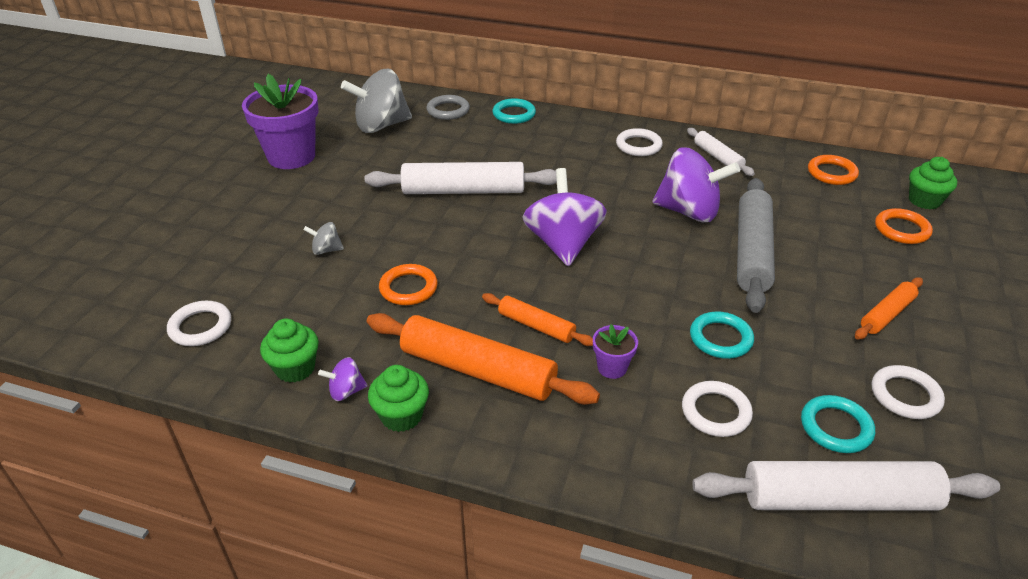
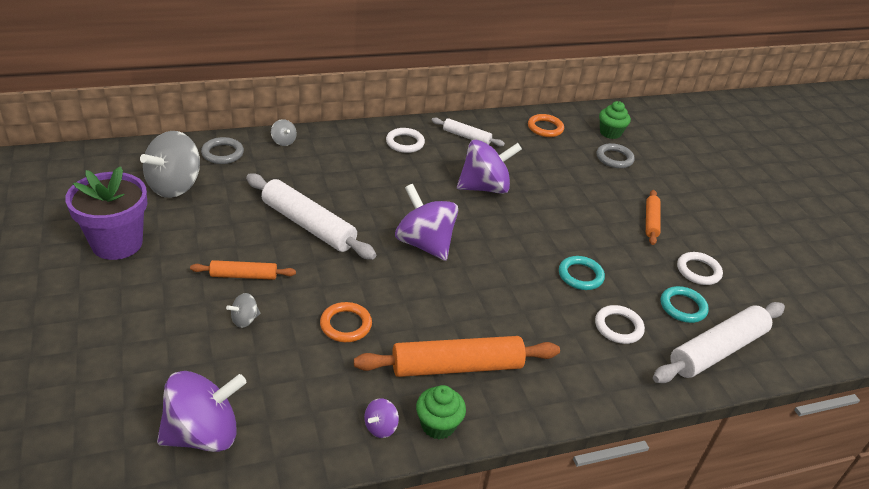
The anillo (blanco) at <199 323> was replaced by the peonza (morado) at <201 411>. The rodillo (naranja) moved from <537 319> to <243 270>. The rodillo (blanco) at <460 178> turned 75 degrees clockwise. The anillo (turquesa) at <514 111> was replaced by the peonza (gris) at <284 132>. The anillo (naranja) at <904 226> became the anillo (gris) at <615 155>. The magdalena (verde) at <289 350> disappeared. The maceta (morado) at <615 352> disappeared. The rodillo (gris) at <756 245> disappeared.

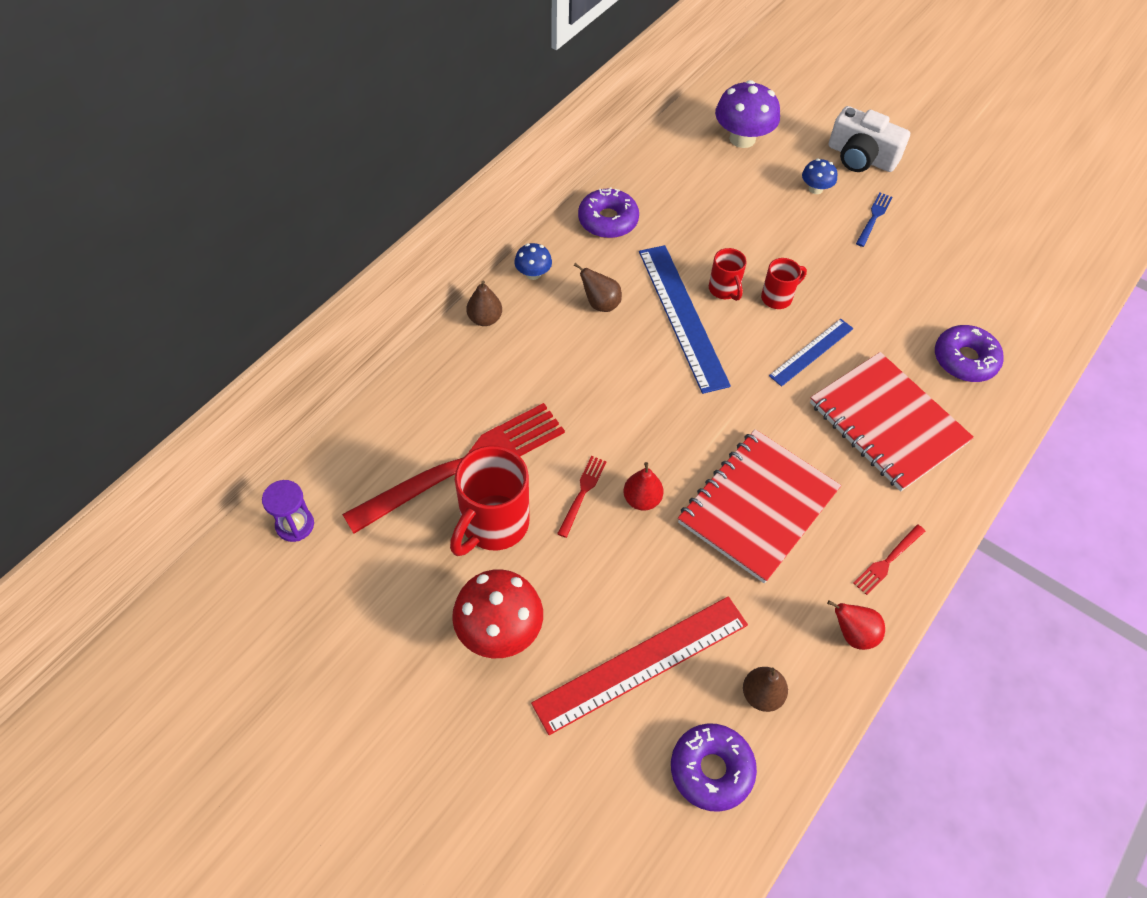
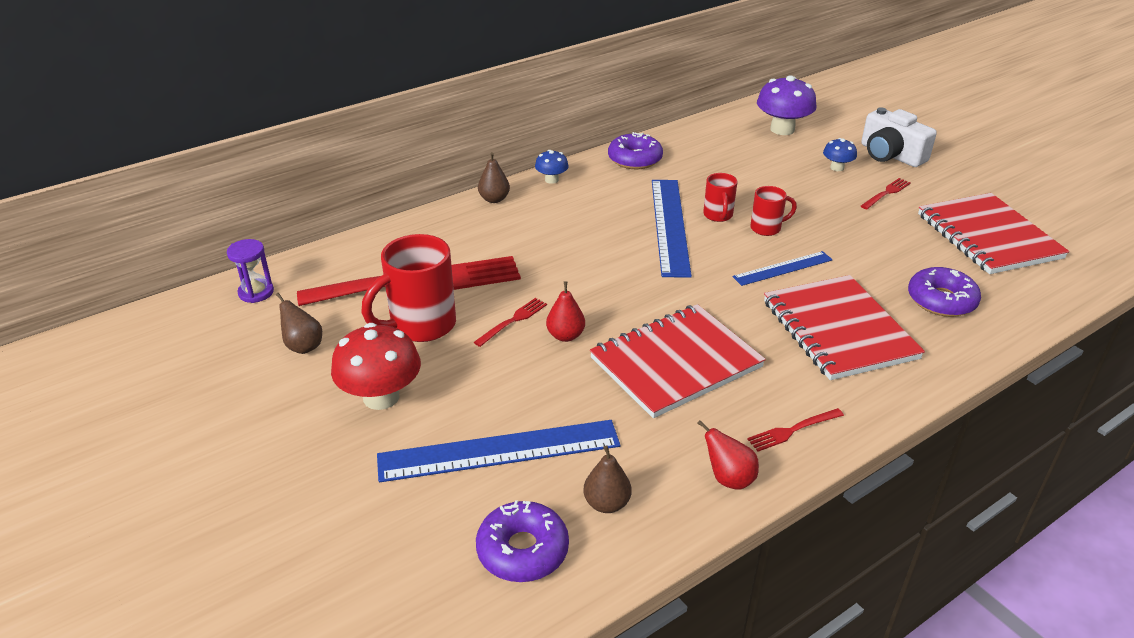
The pera (marrón) moved from <598 287> to <299 323>. The regla (rojo) at <639 665> became the regla (azul) at <498 451>. The tenedor (azul) at <874 220> became the tenedor (rojo) at <886 193>. The cuaderno (rojo) at <993 233> appeared.

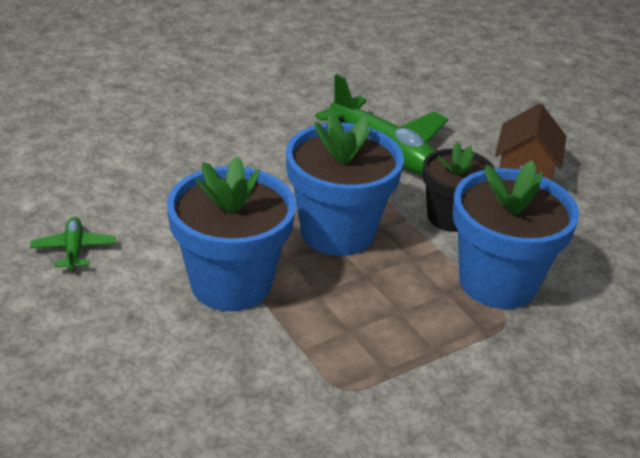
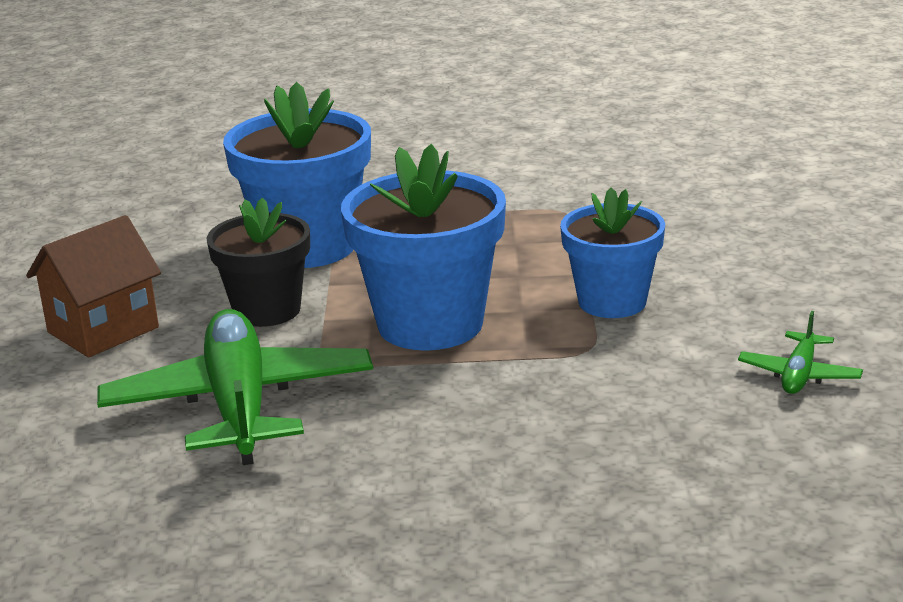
The maceta (azul) at <231 233> changed to 0.65 times the size.

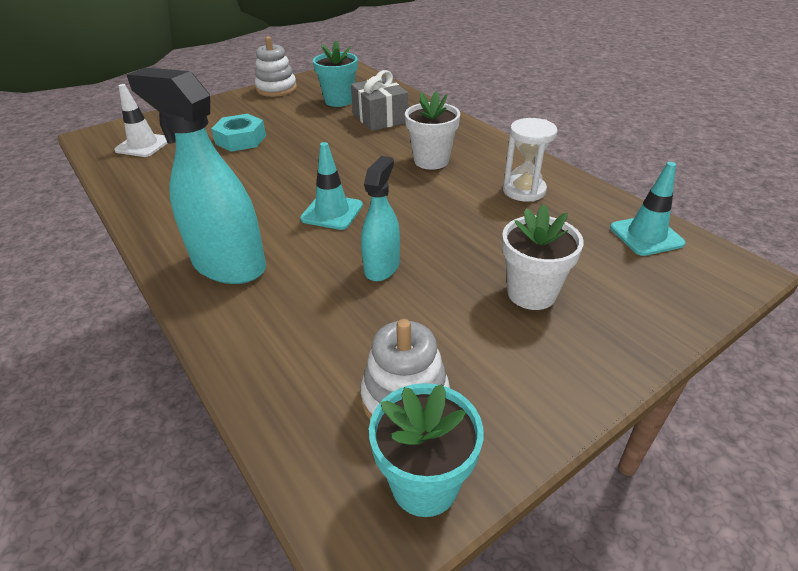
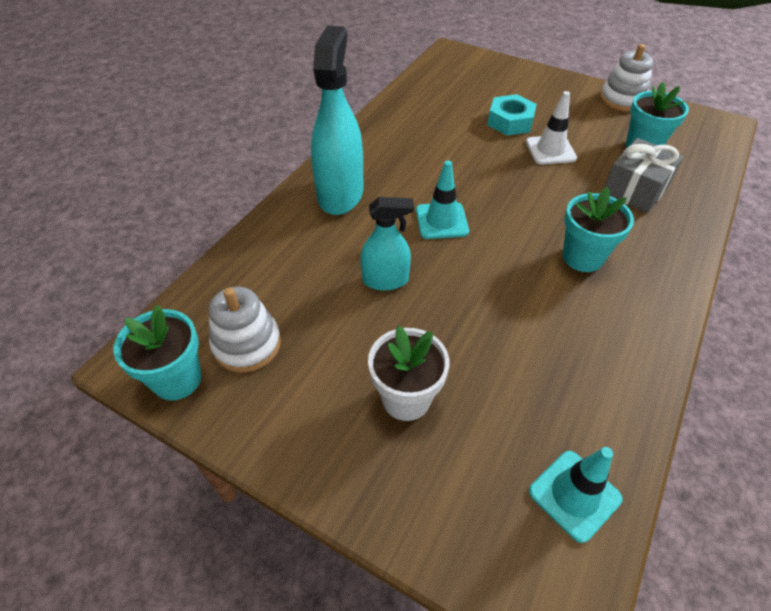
The cono de tráfico (blanco) moved from <140 120> to <551 128>. The maceta (blanco) at <432 130> became the maceta (turquesa) at <598 229>. The reloj de arena (blanco) at <530 160> disappeared.

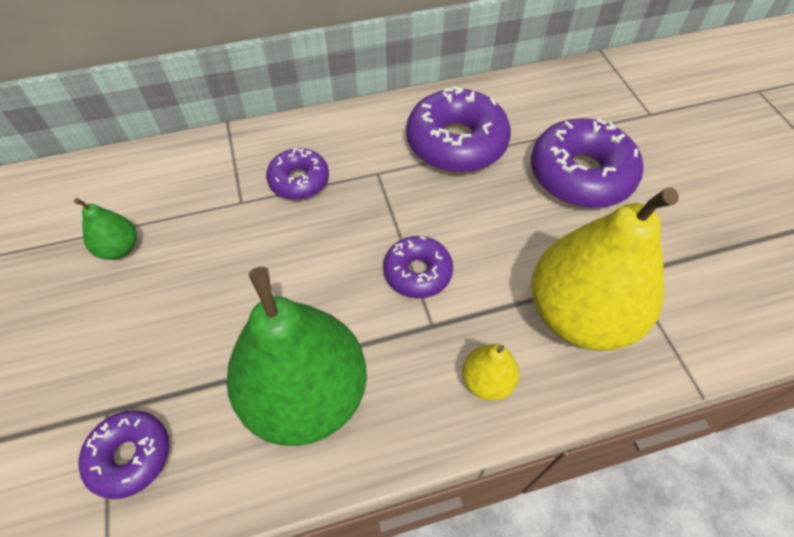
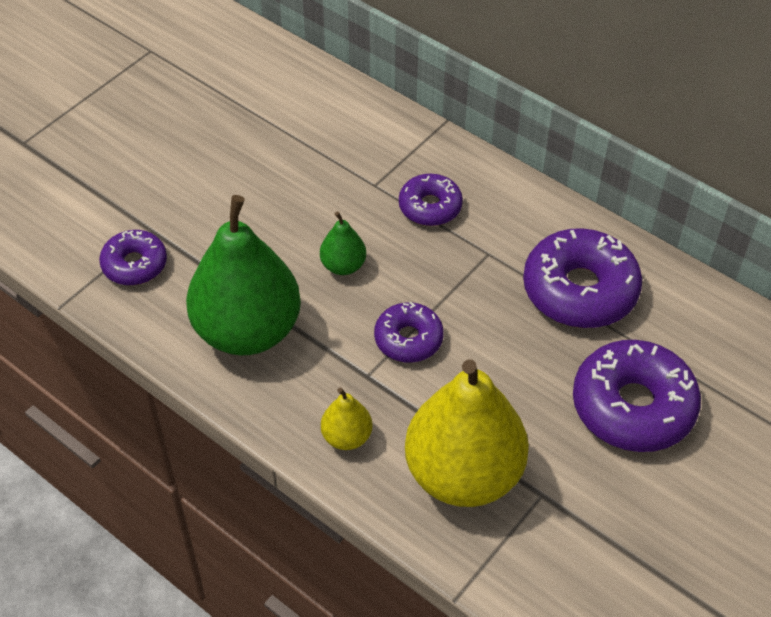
The pera (verde) moved from <105 229> to <343 243>.

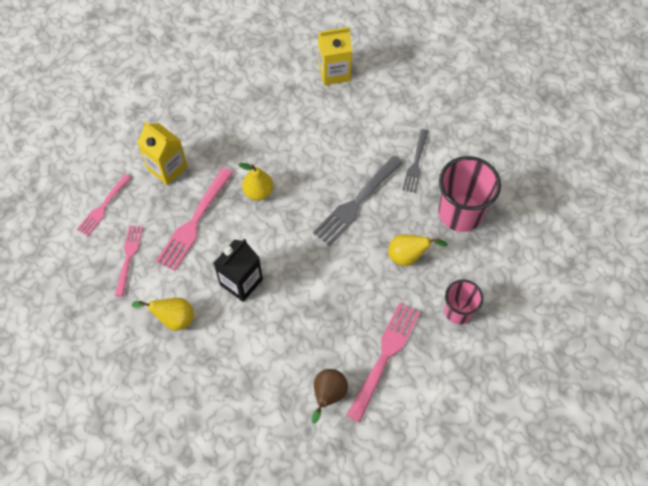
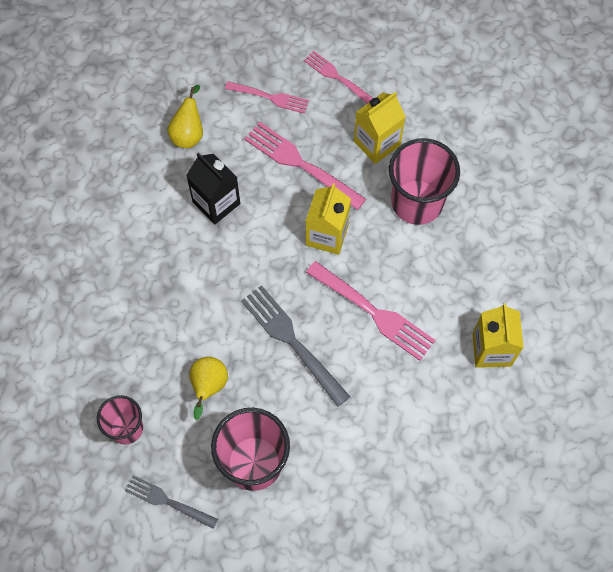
The tenedor (gris) moved from <415 161> to <171 502>. The pera (amarillo) at <256 182> was replaced by the cartón de leche (amarillo) at <328 219>. The tenedor (rosa) moved from <383 362> to <371 311>. The vaso (rosa) at <424 181> appeared. The pera (marrón) at <329 396> disappeared.

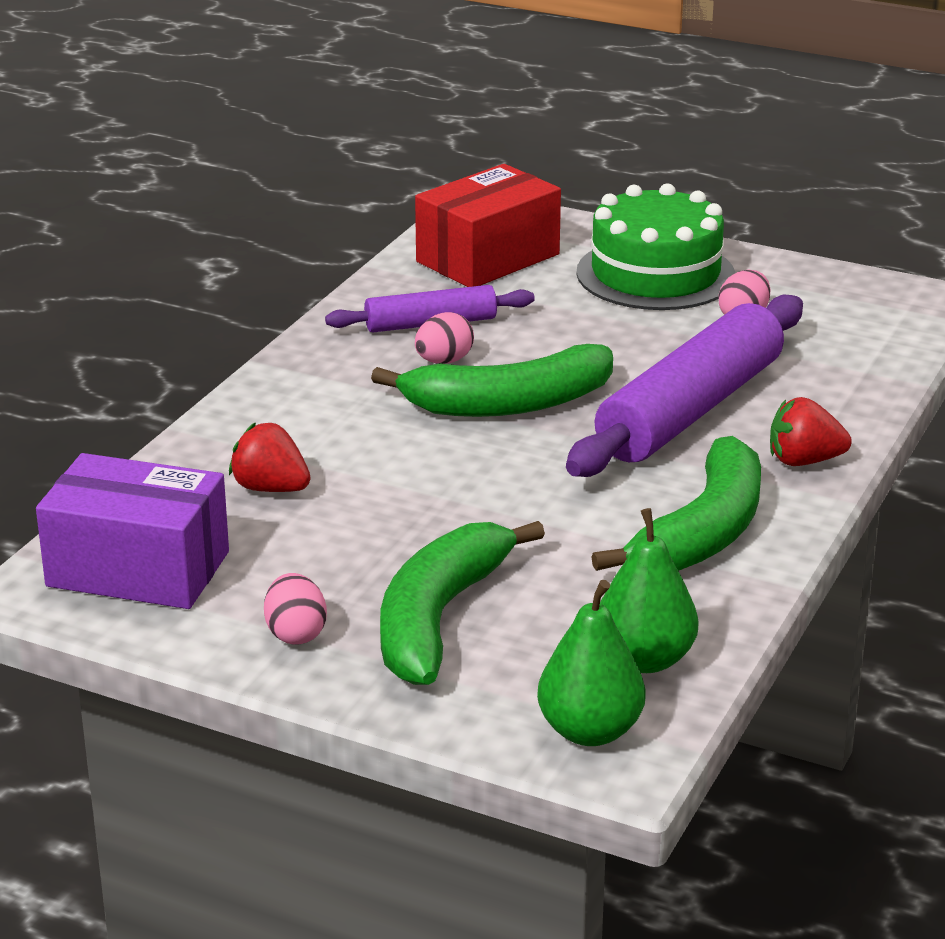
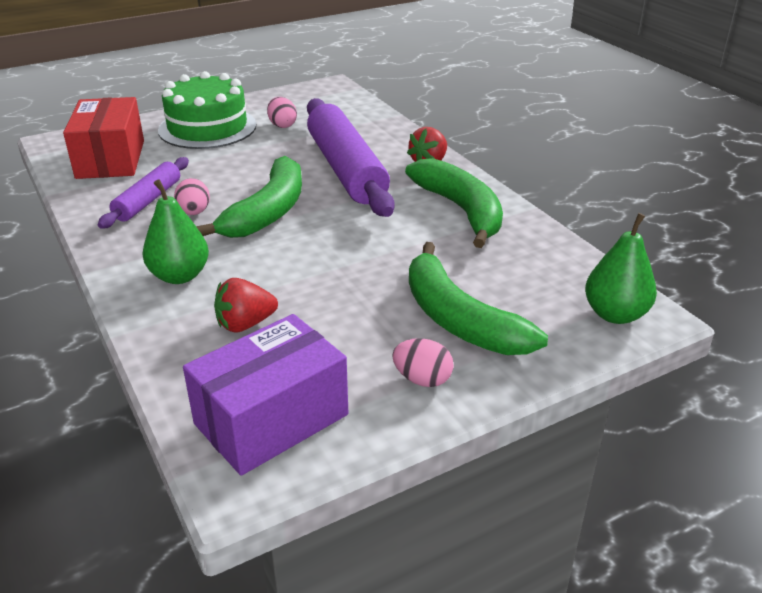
The pera (verde) moved from <649 590> to <175 231>.

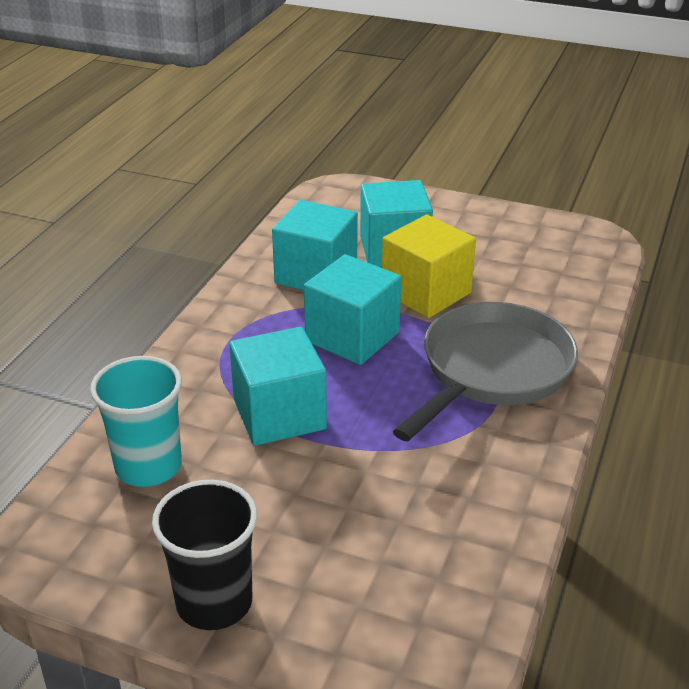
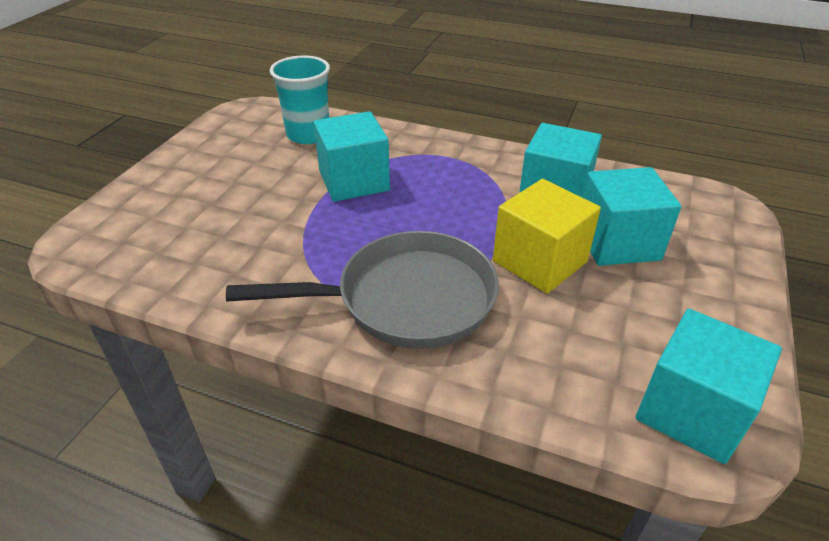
The sartén (gris) at <485 371> turned 45 degrees counterclockwise. The cubo (turquesa) moved from <353 309> to <709 386>. The vaso (negro) at <204 555> disappeared.

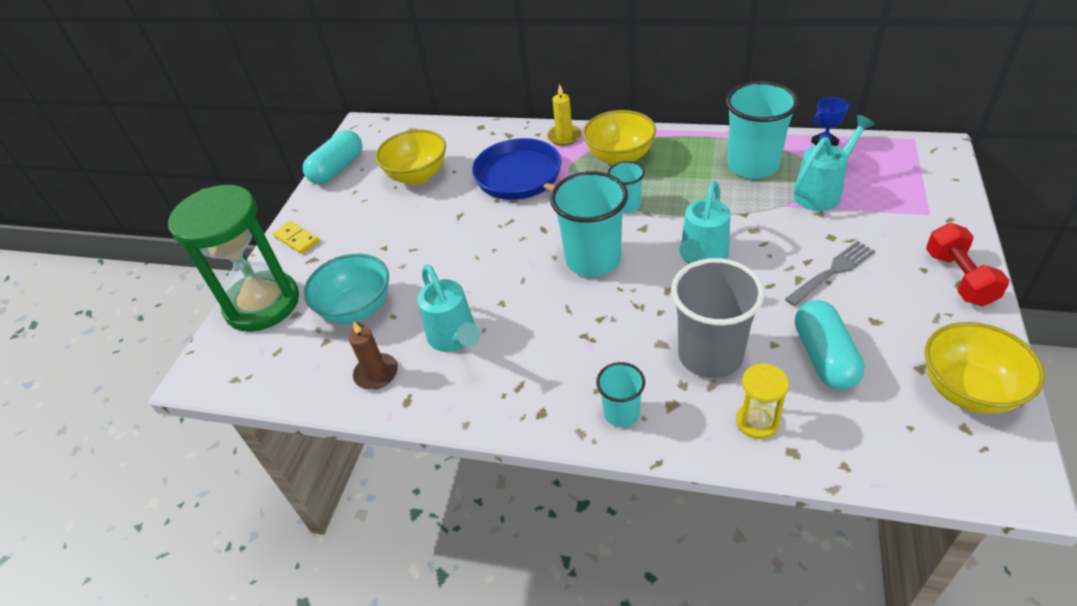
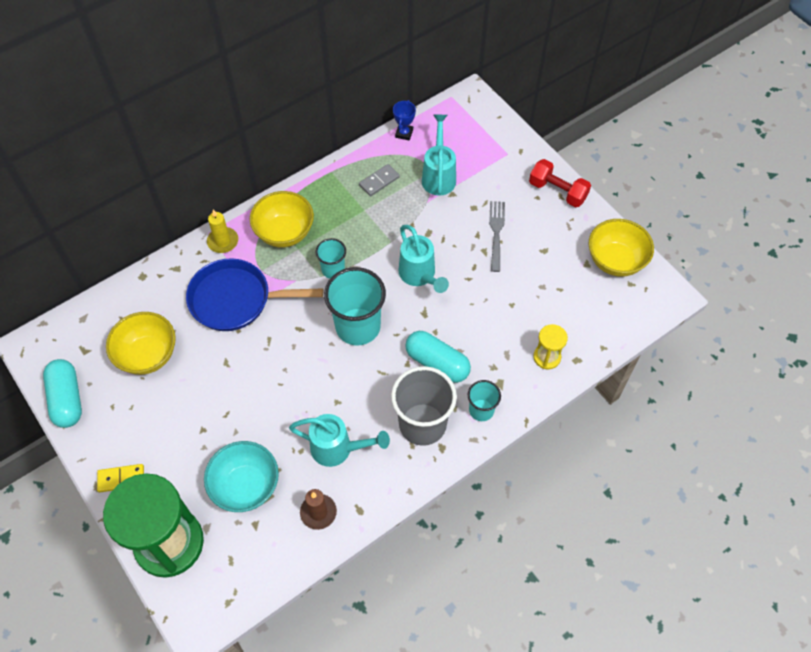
The vaso (turquesa) at <762 130> was replaced by the ficha de dominó (gris) at <379 180>. The vaso (gris) moved from <718 318> to <424 406>. The cápsula (turquesa) moved from <830 345> to <438 357>.

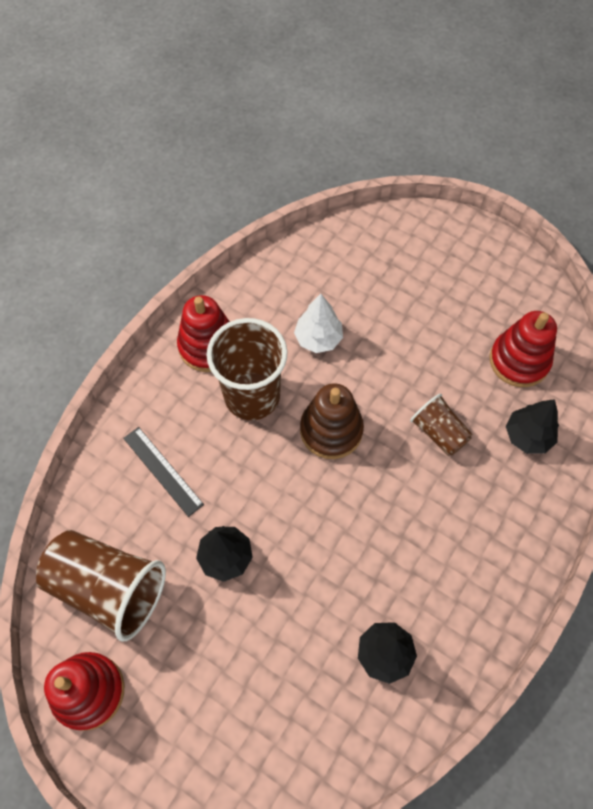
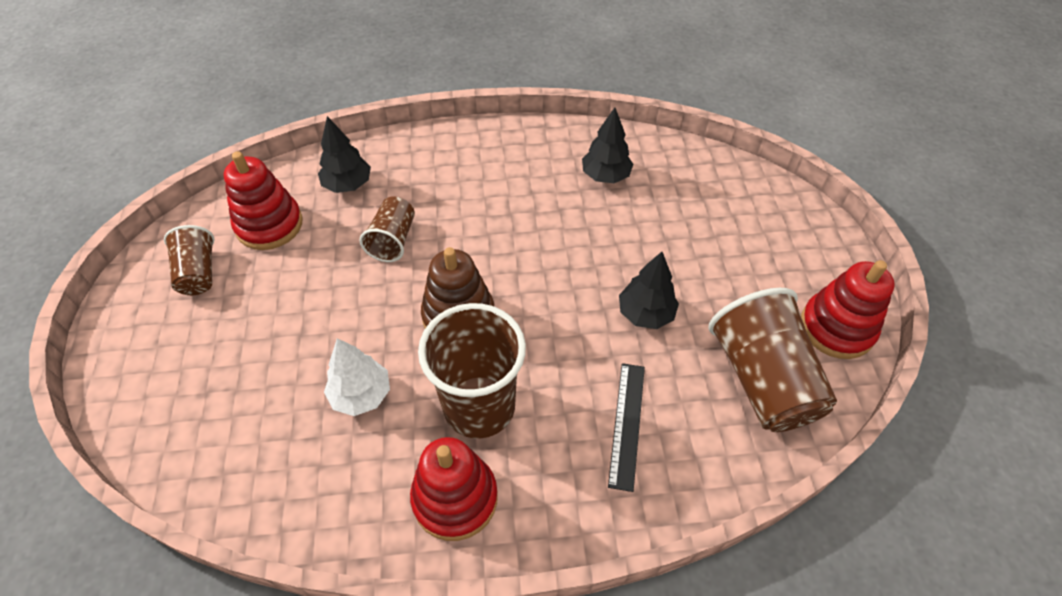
The vaso (marrón) at <189 260> appeared.

